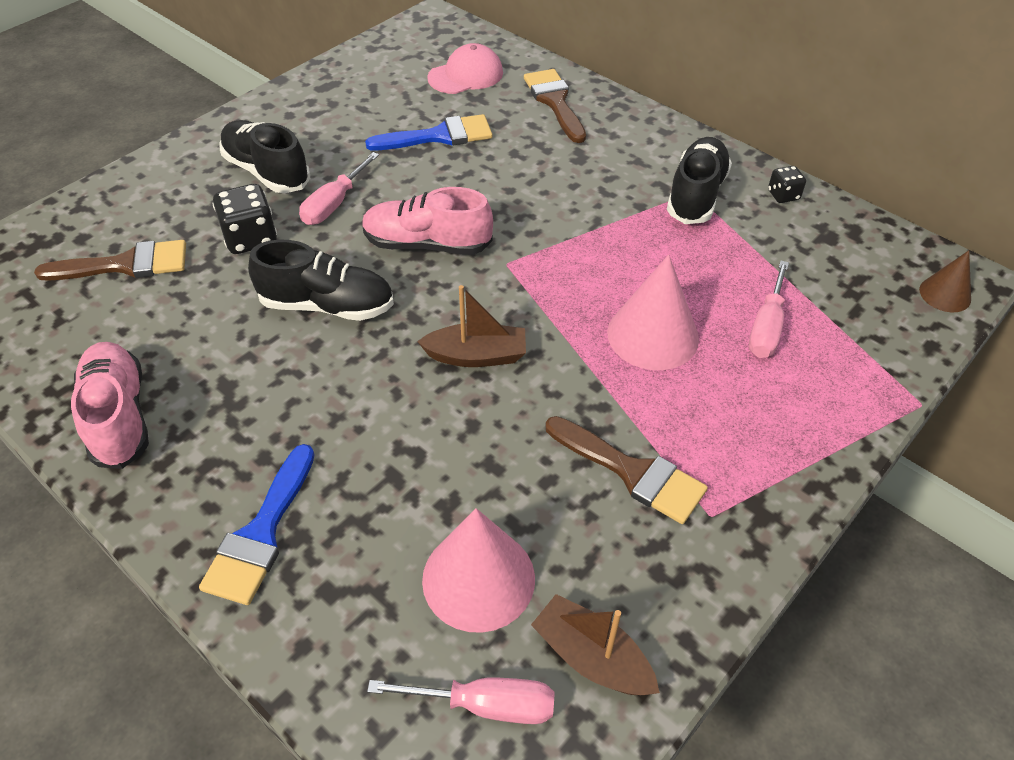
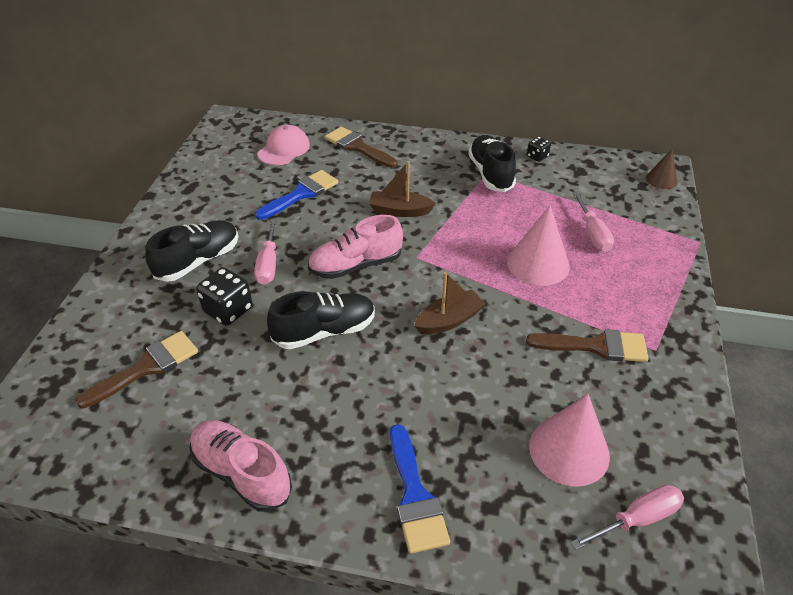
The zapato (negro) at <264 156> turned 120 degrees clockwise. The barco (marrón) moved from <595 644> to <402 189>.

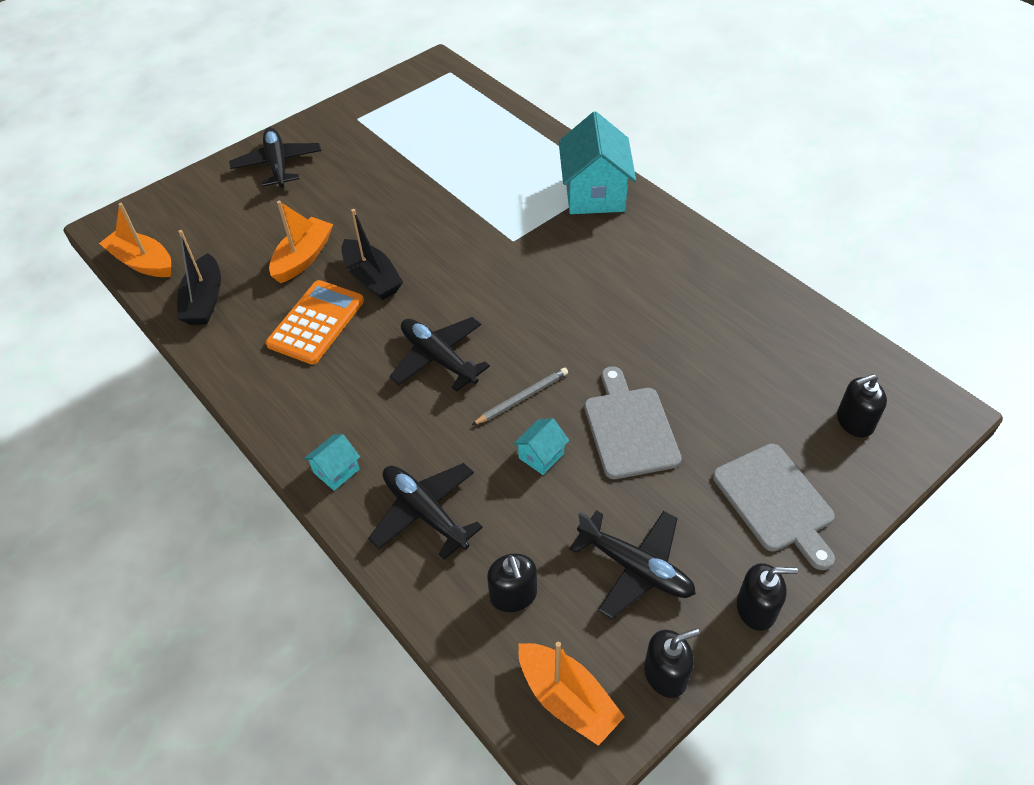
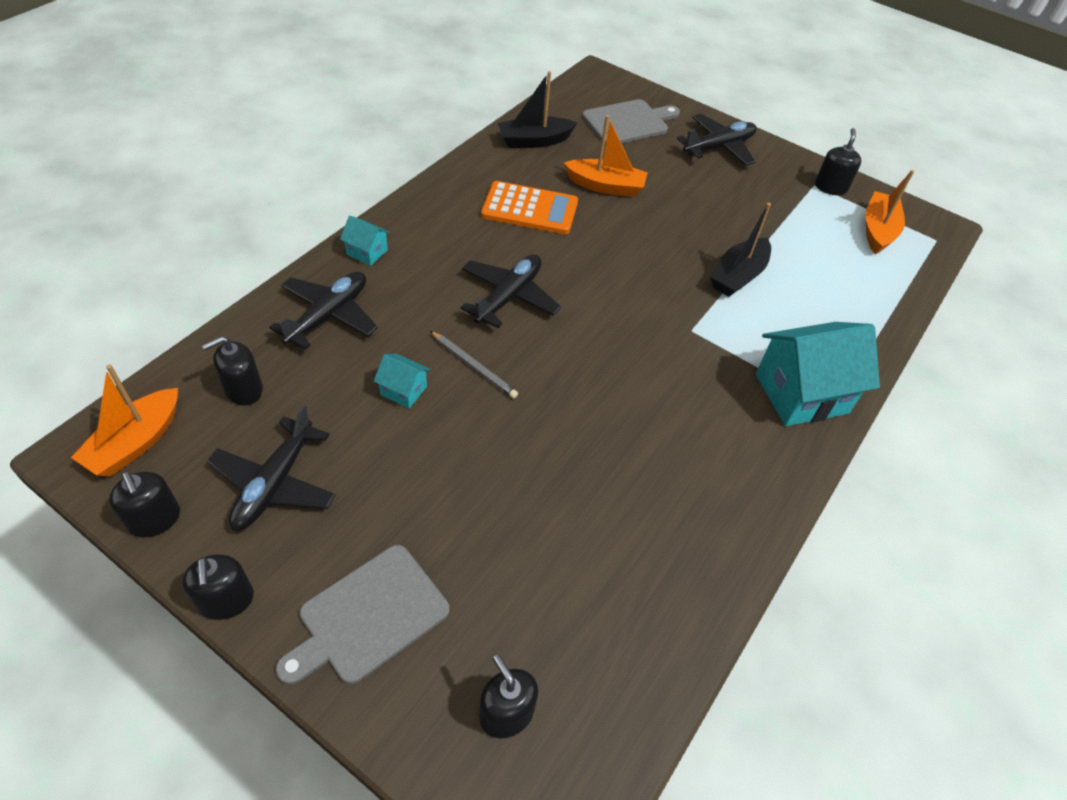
The tabla de cortar (gris) moved from <633 422> to <631 121>. The barco (negro) moved from <372 254> to <740 250>. The dispensador de jabón (negro) at <838 161> appeared. The barco (naranja) moved from <135 240> to <890 212>.

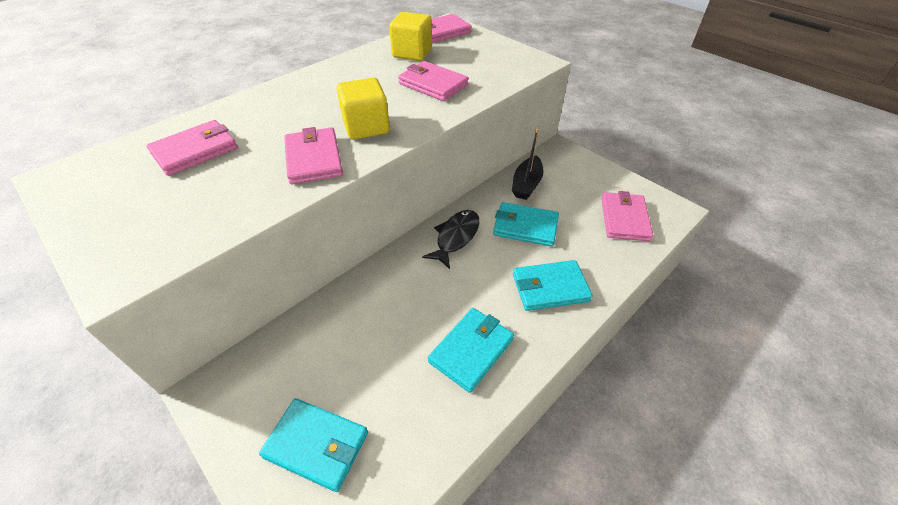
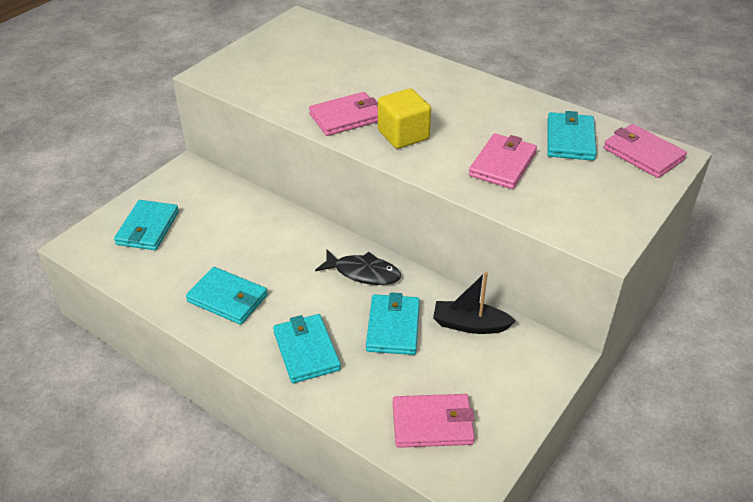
The cubo (amarillo) at <410 36> was replaced by the cartera (turquesa) at <572 136>. The cartera (rosa) at <192 148> disappeared.

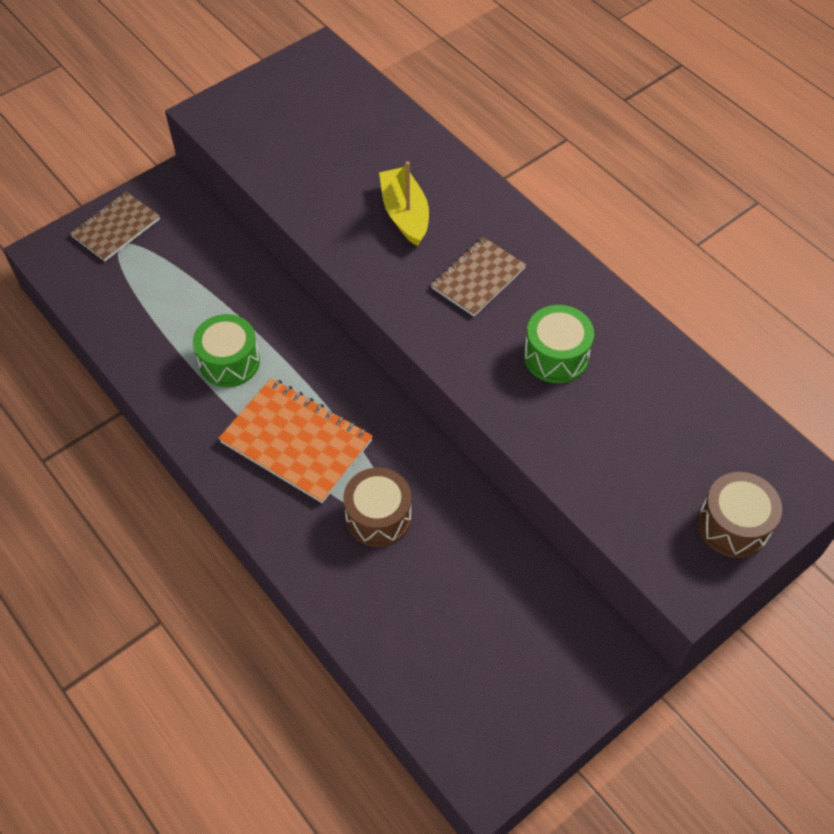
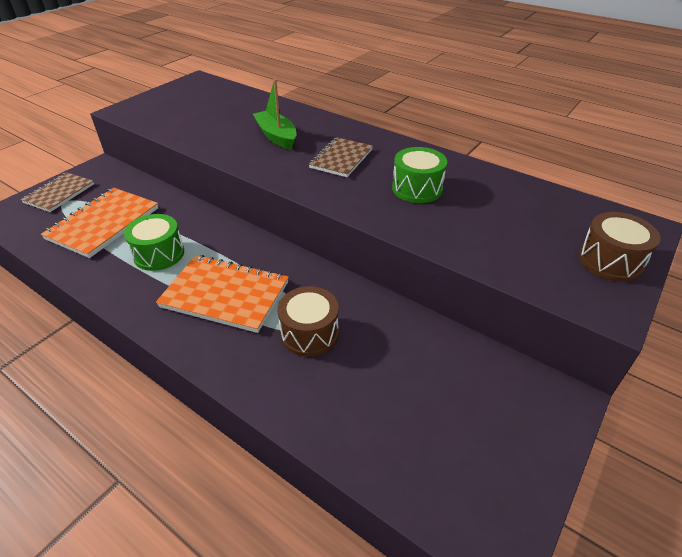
The cuaderno (naranja) at <99 223> appeared. The barco (amarillo) at <404 203> became the barco (verde) at <274 114>.

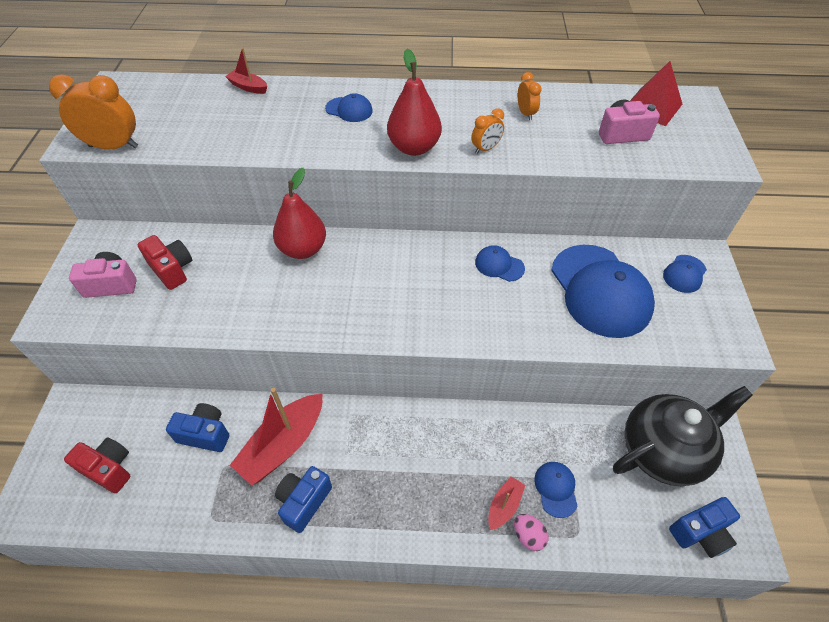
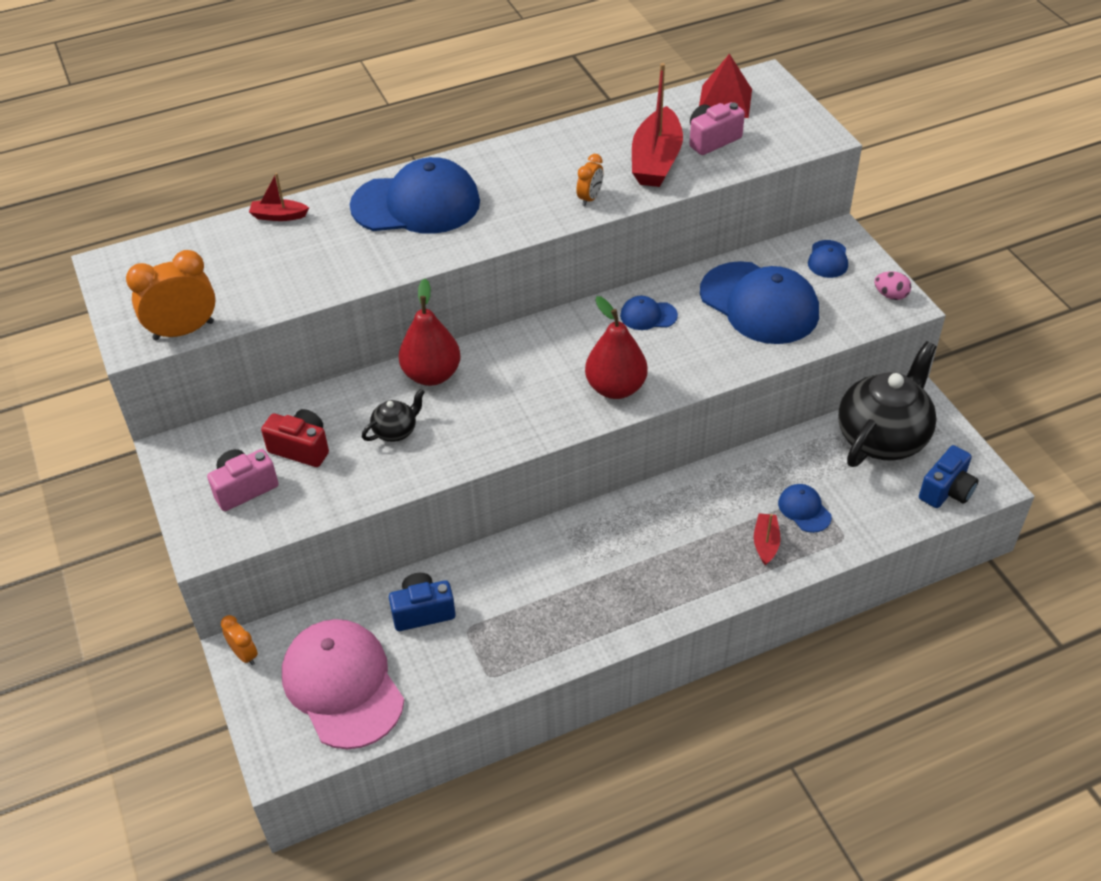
The despertador (naranja) moved from <530 96> to <239 640>. The cámara (rojo) at <97 465> was replaced by the gorra (rosa) at <343 684>. The gorra (azul) at <349 107> changed to 2.24 times the size. The tetera (negro) at <393 415> appeared. The pera (rojo) moved from <414 102> to <616 347>. The barco (rojo) moved from <276 436> to <657 125>. The huevo (rosa) moved from <531 532> to <892 285>. The cámara (azul) at <303 499> disappeared.

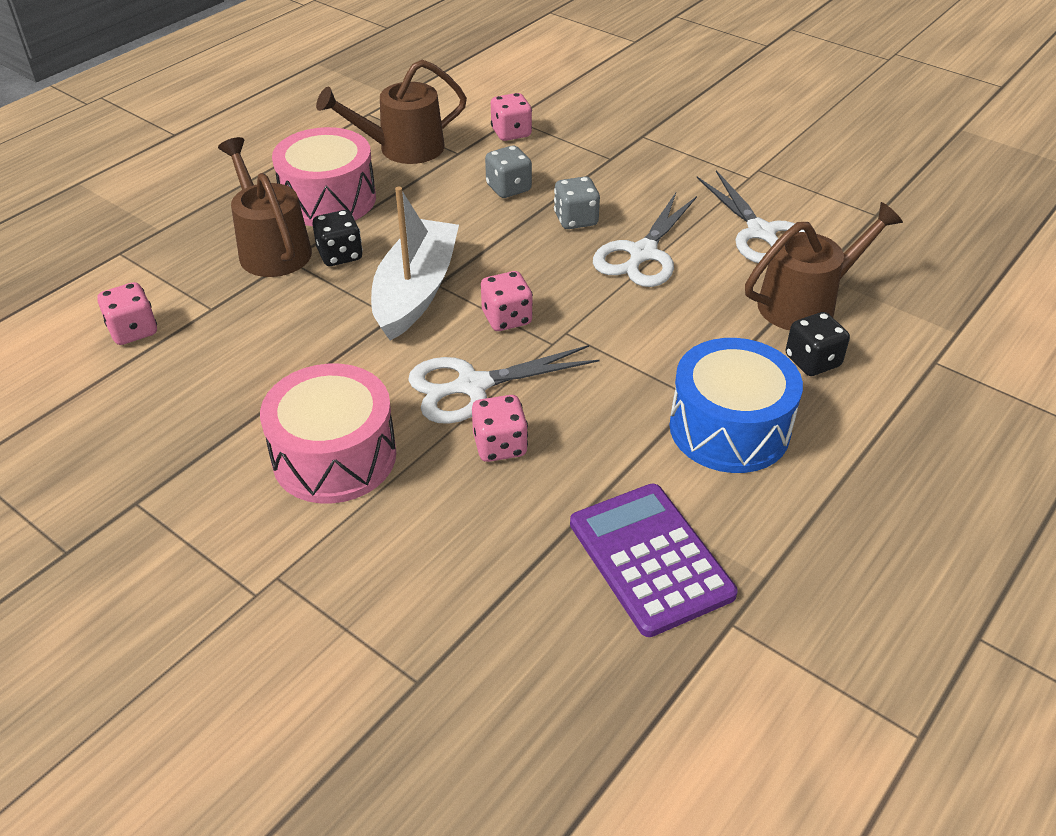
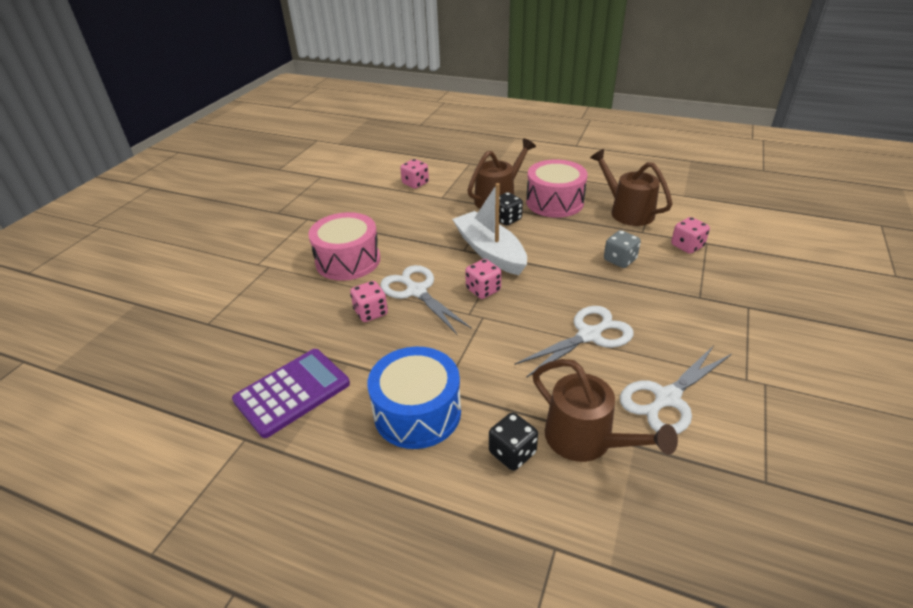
The barco (blanco) at <415 264> turned 120 degrees counterclockwise. The tijeras (blanco) at <645 240> turned 135 degrees clockwise. The dado (gris) at <577 203> disappeared.

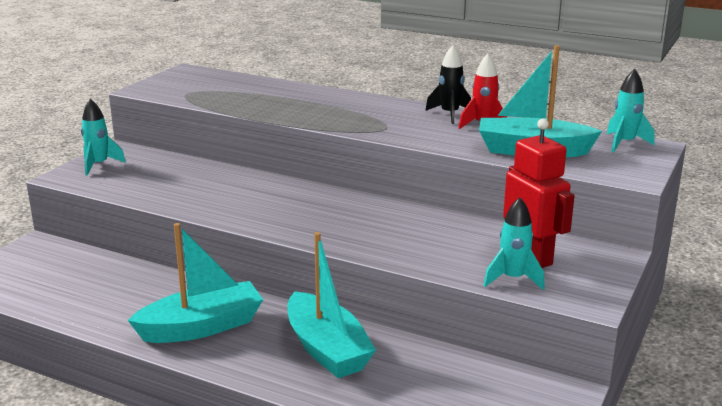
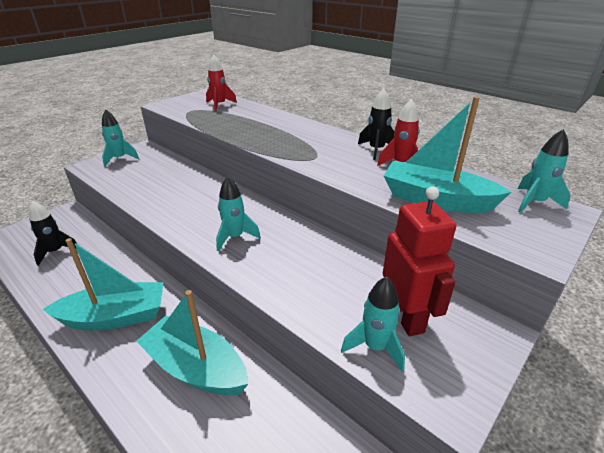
The cohete (negro) at <53 233> appeared. The barco (turquesa) at <332 305> turned 135 degrees clockwise. The cohete (rojo) at <221 83> appeared. The cohete (turquesa) at <238 213> appeared.

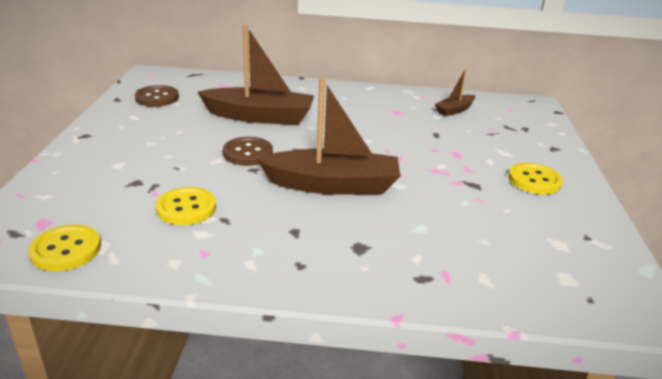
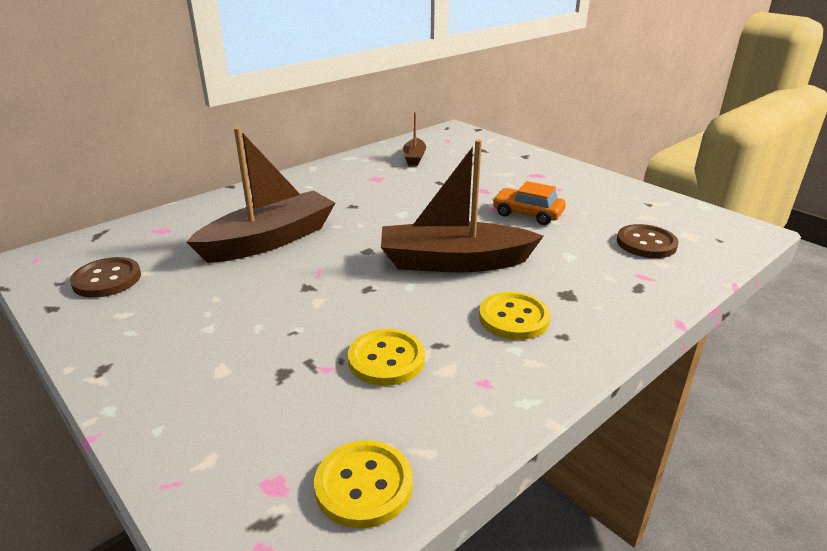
The barco (marrón) at <328 136> turned 135 degrees counterclockwise. The botón (amarillo) moved from <535 179> to <515 316>. The coche (naranja) at <529 203> appeared. The botón (marrón) moved from <248 151> to <648 241>.

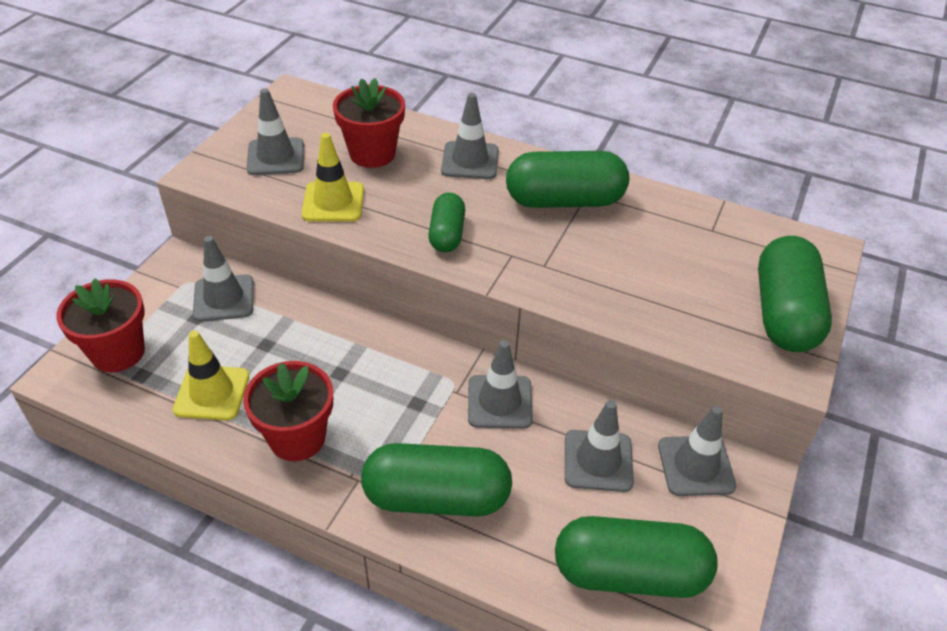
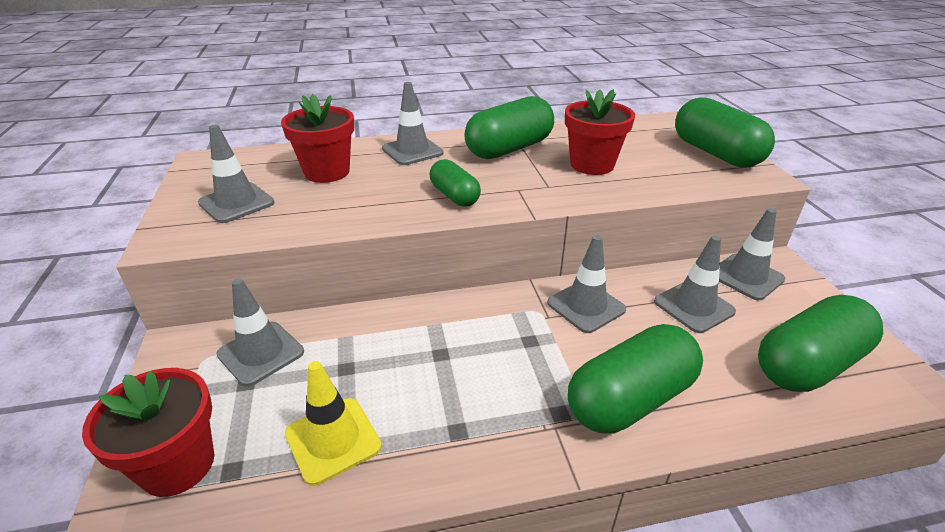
The maceta (rojo) moved from <288 411> to <600 132>. The cono de tráfico (amarillo) at <333 177> disappeared.

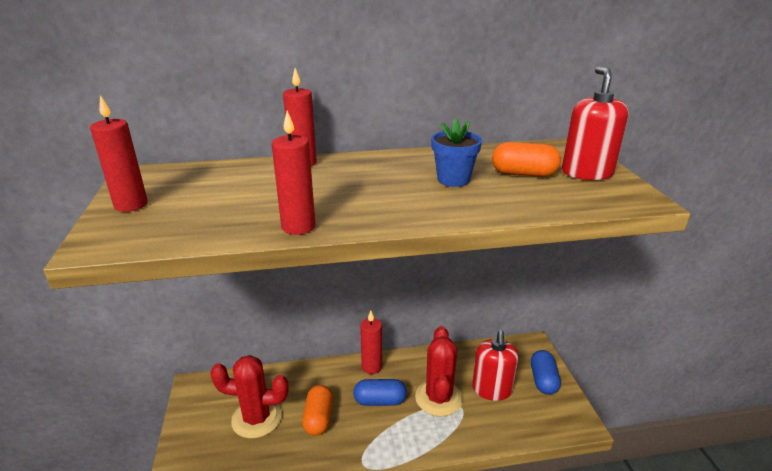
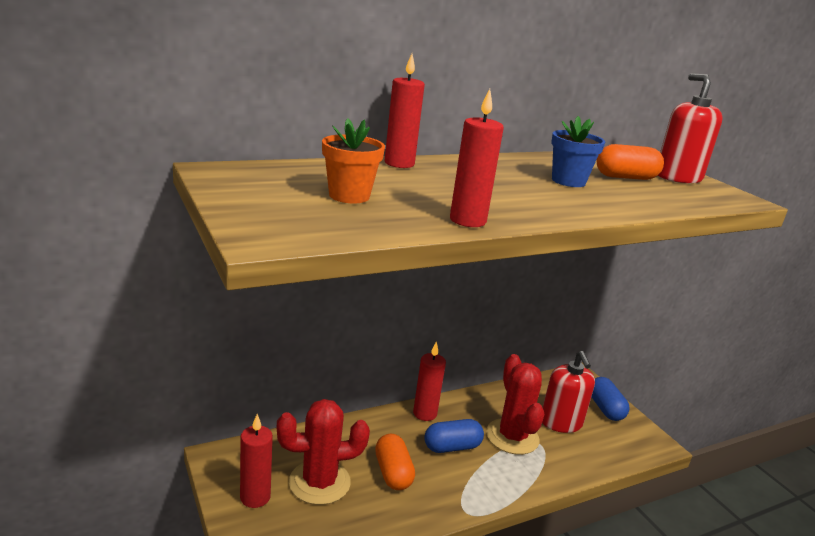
The vela (rojo) moved from <119 153> to <256 461>. The maceta (naranja) at <353 161> appeared.

